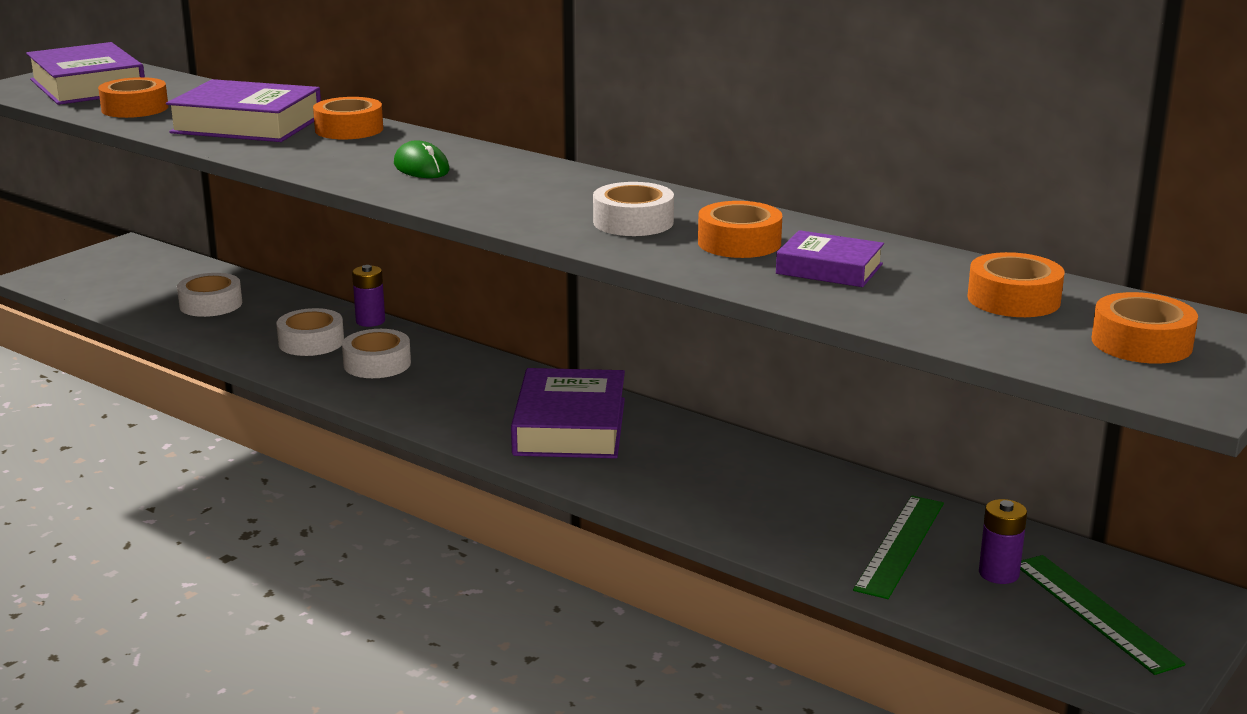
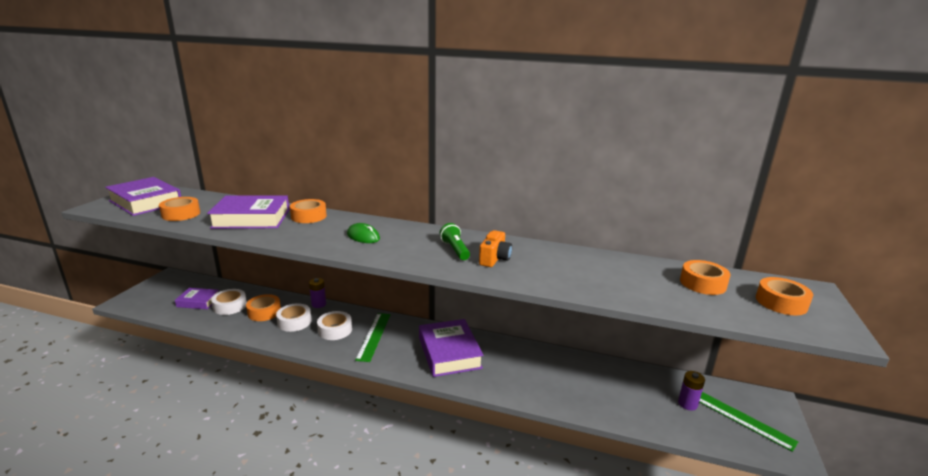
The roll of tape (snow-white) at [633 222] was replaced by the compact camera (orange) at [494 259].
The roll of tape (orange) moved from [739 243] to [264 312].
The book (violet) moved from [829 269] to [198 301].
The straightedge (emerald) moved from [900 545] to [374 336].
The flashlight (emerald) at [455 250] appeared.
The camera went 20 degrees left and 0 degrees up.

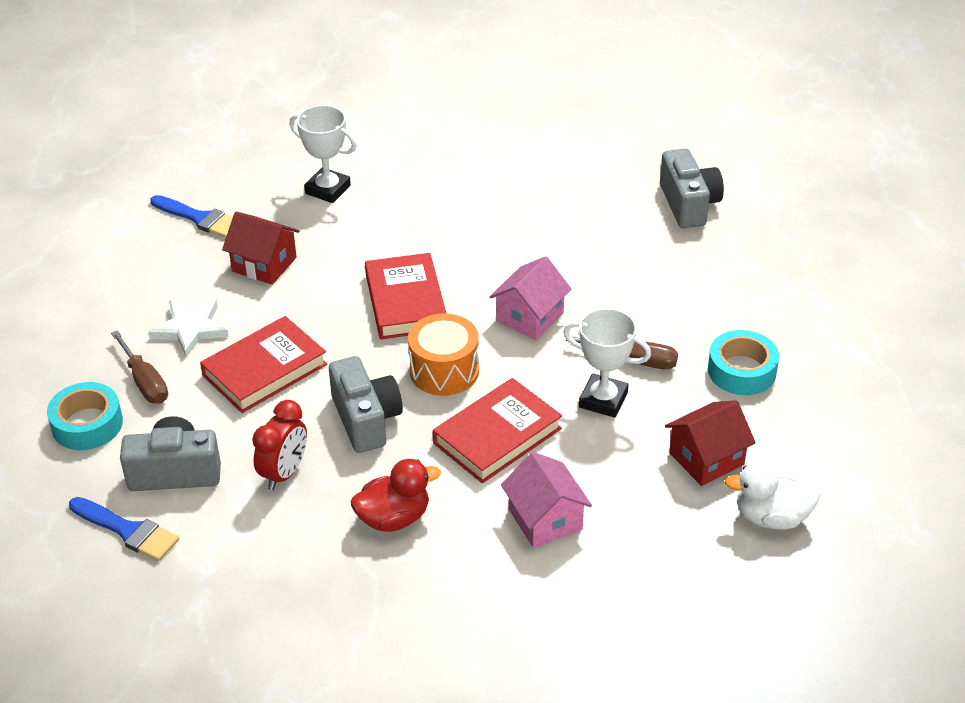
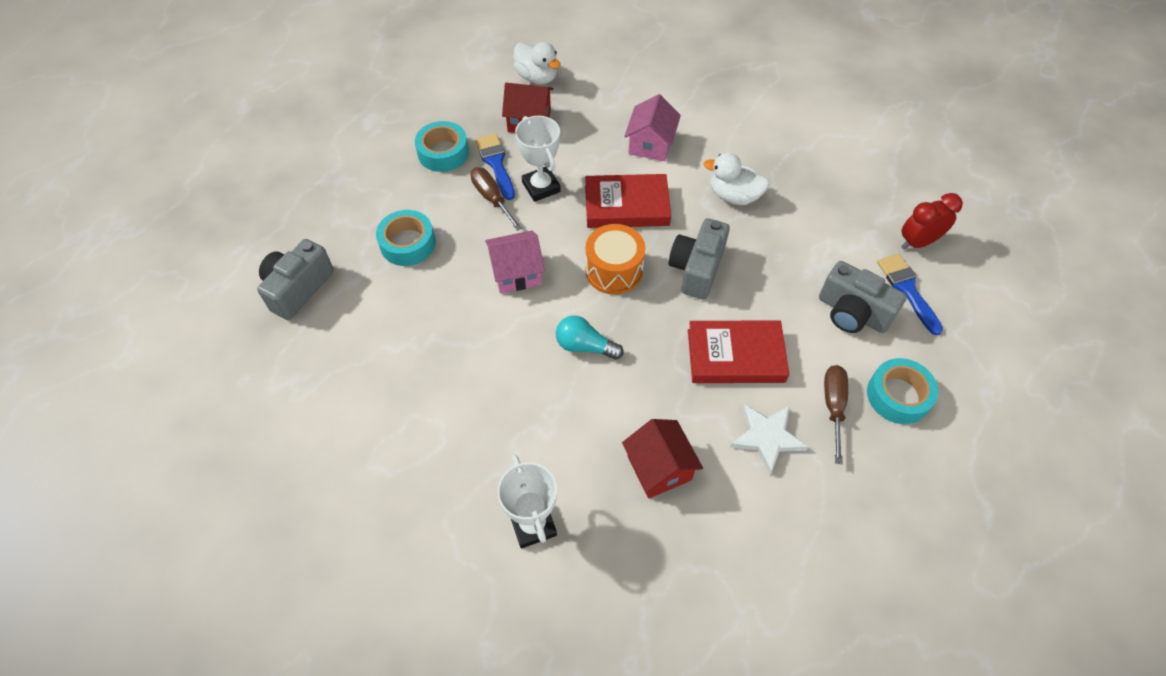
The paintbrush (cobalt) moved from [200 218] to [496 163].
The clock (red) moved from [284 473] to [918 242].
The rubber duck (red) at [394 518] became the rubber duck (snow-white) at [734 196].
The book (red) at [406 302] was replaced by the lightbulb (aqua) at [584 346].
The roll of tape (aqua) at [407 243] appeared.
The camera went 140 degrees left and 15 degrees up.

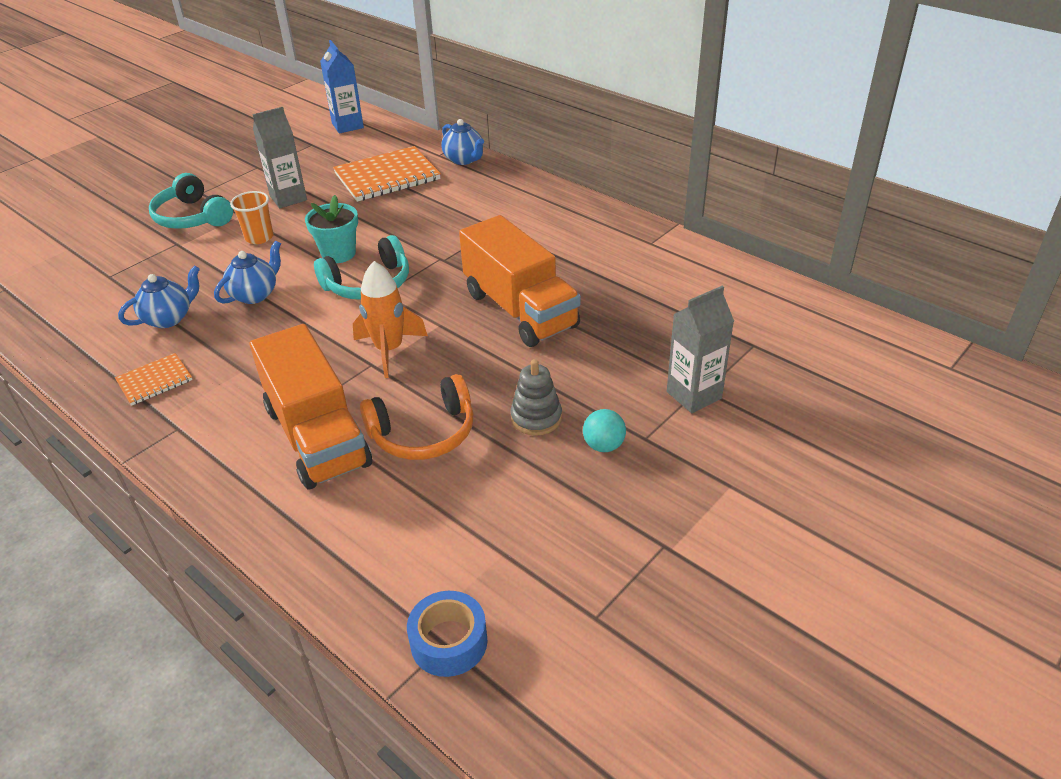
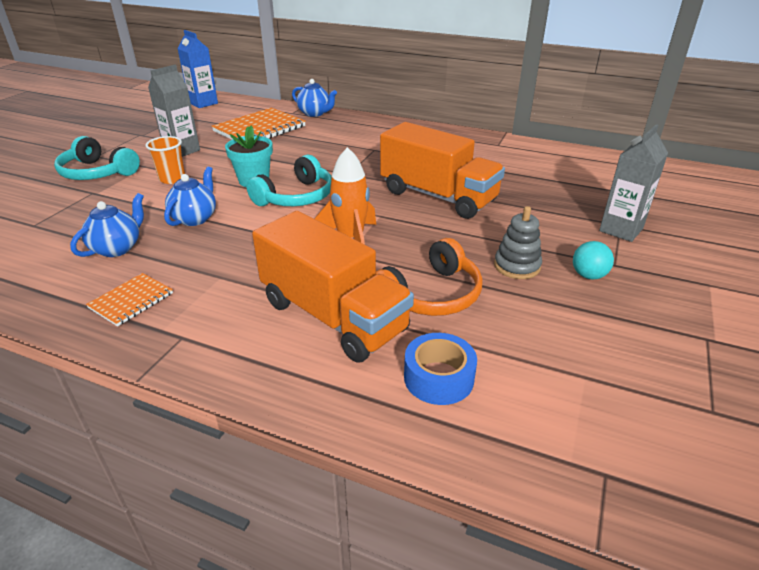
The roll of tape (cobalt) moved from [449 642] to [438 378].
The camera went 20 degrees left and 5 degrees down.

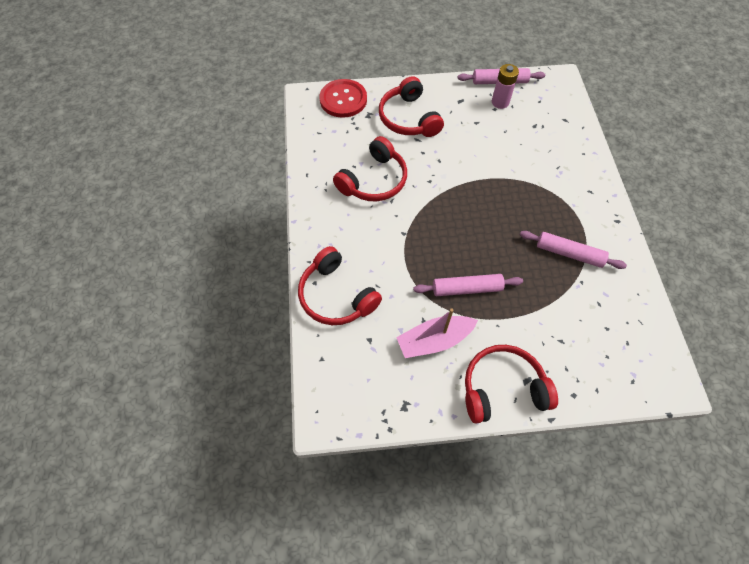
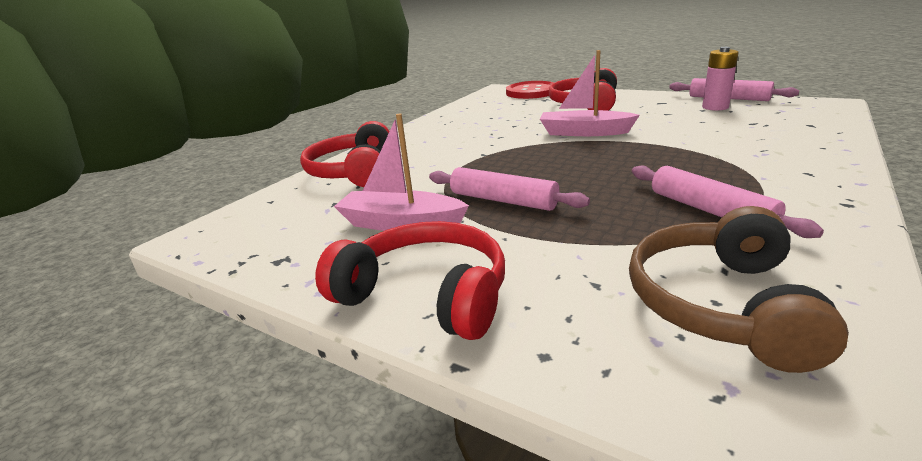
The over-ear headphones (red) at [374 180] disappeared.
The toy boat (rose-pink) at [584 132] appeared.
The over-ear headphones (dark brown) at [720 304] appeared.
The camera went 40 degrees right and 35 degrees down.

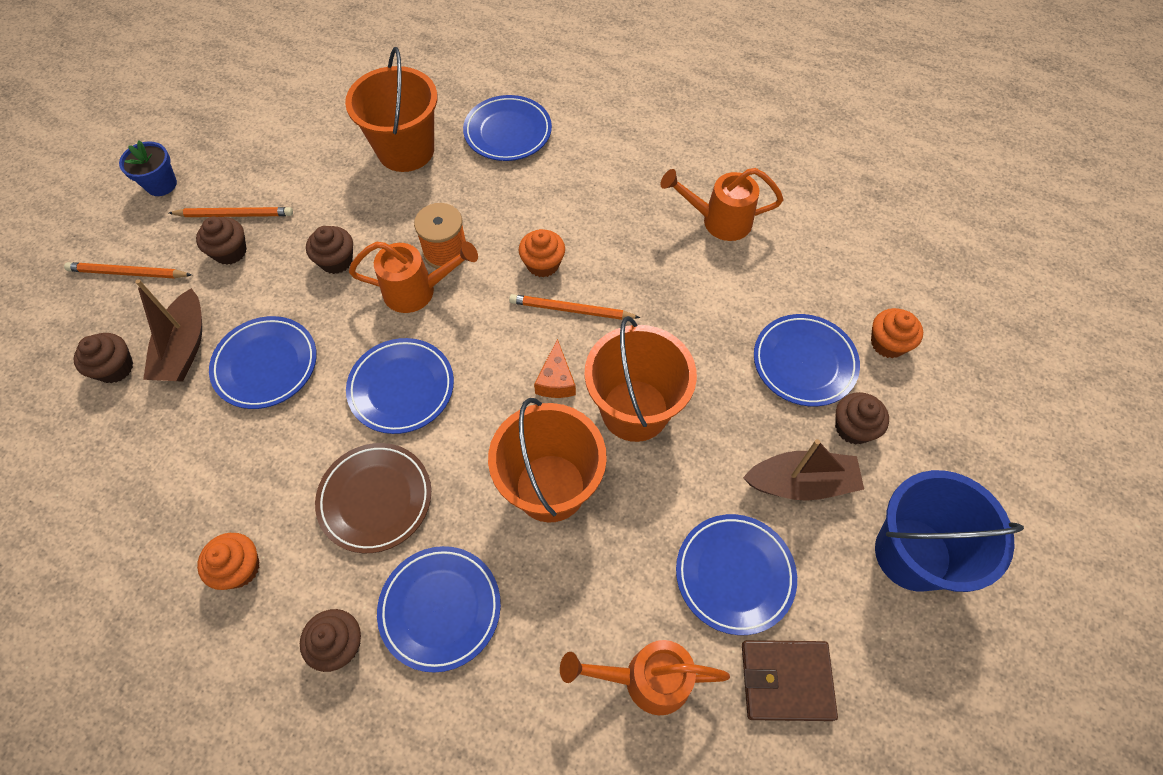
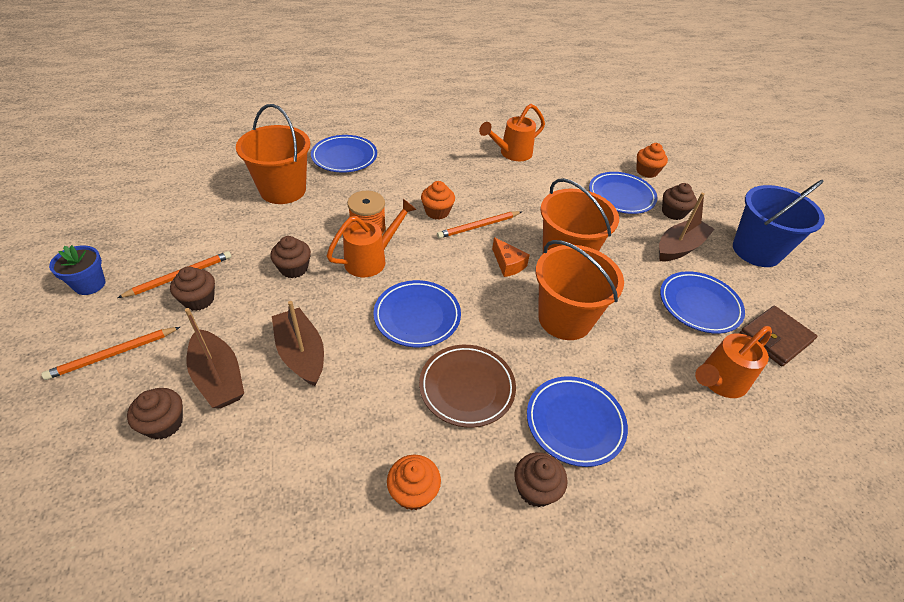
The flat dish (cobalt) at [266 365] was replaced by the toy boat (dark brown) at [301 354].
The camera went 40 degrees left and 15 degrees down.

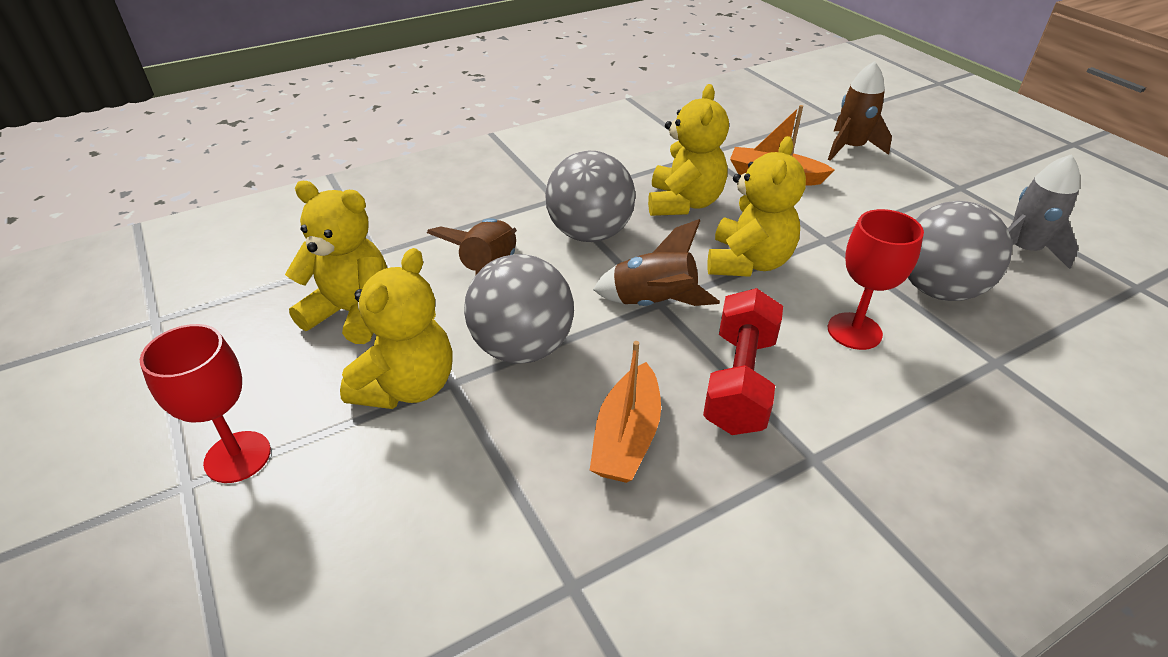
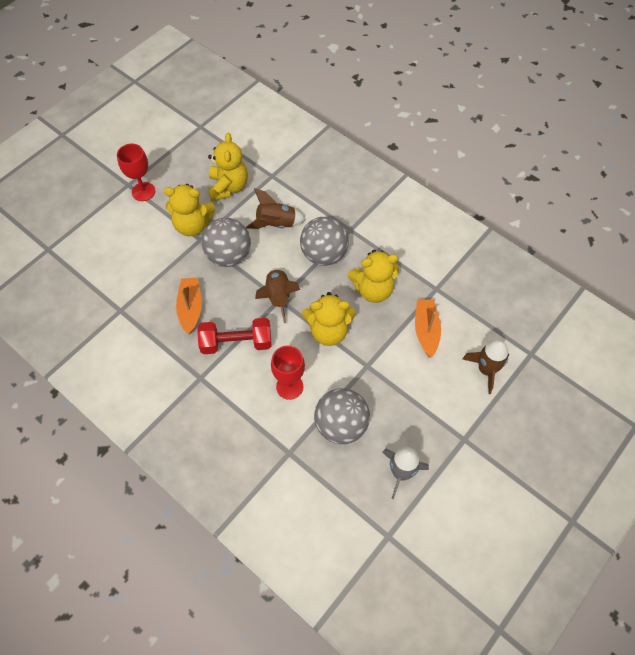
The toy boat (orange) at [627 437] turned 90 degrees clockwise.
The camera went 70 degrees right and 20 degrees up.

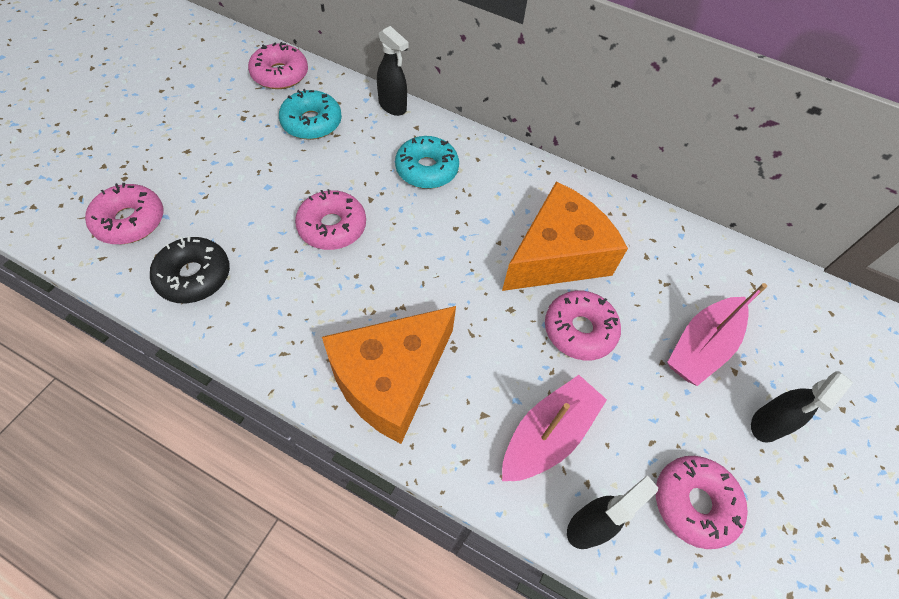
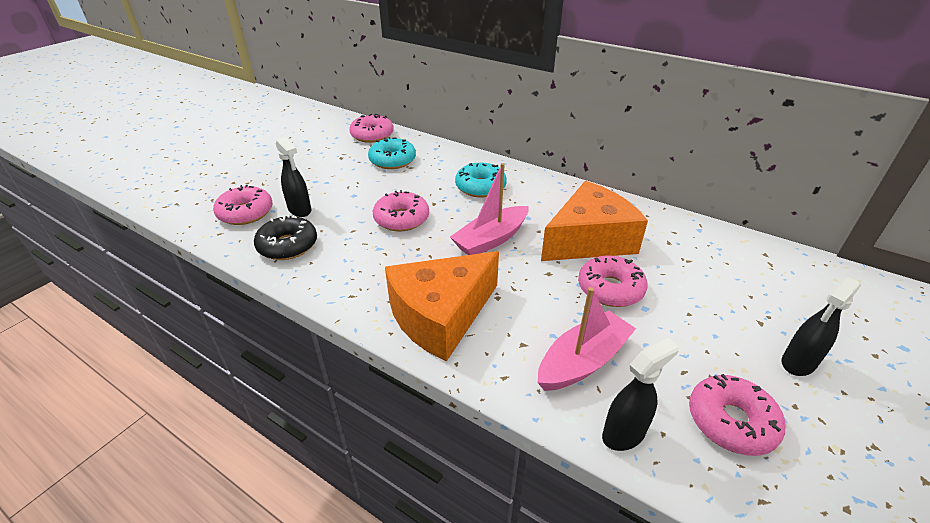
The sprayer (jet-black) moved from [393 107] to [300 210].
The toy boat (rose-pink) moved from [701 347] to [491 239].
The camera went 10 degrees right and 20 degrees down.

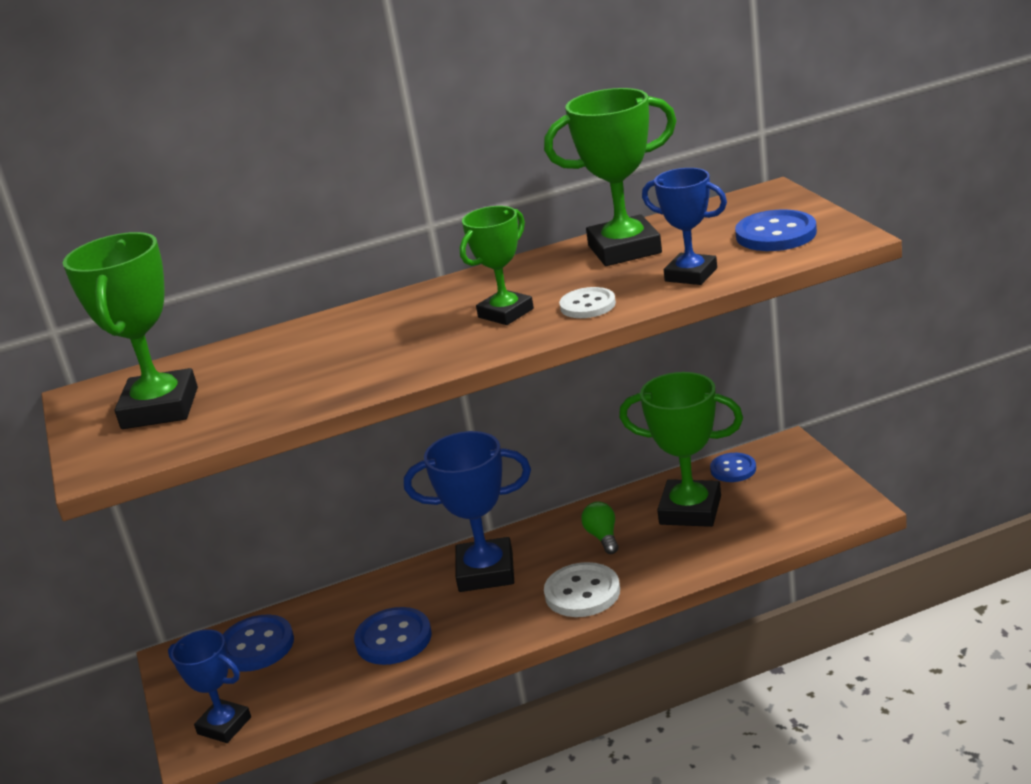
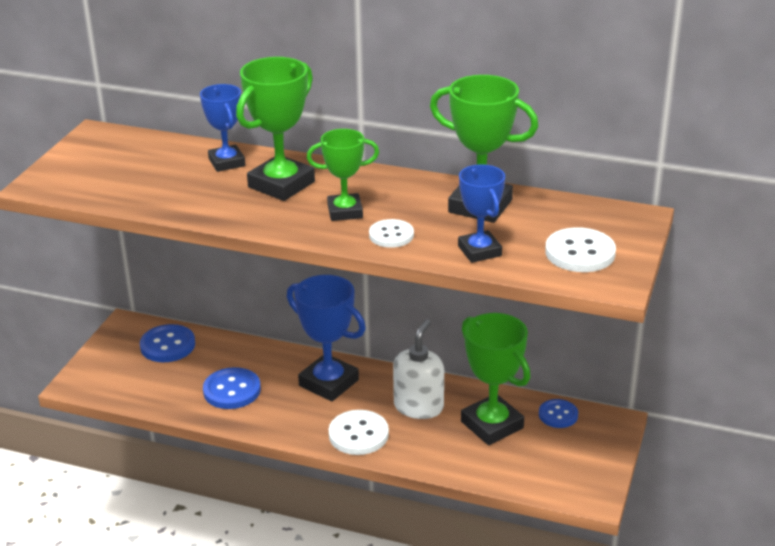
The award cup (emerald) moved from [160 408] to [281 184].
The award cup (cobalt) moved from [224 725] to [227 162].
The lightbulb (emerald) at [603 537] was replaced by the soap dispenser (snow-white) at [418 406].
The sewing button (cobalt) at [776 234] became the sewing button (snow-white) at [580 253].
The camera went 35 degrees right and 5 degrees up.

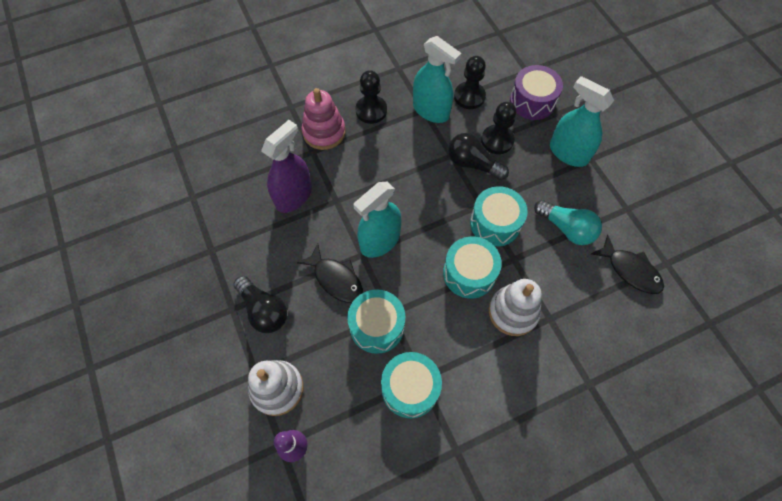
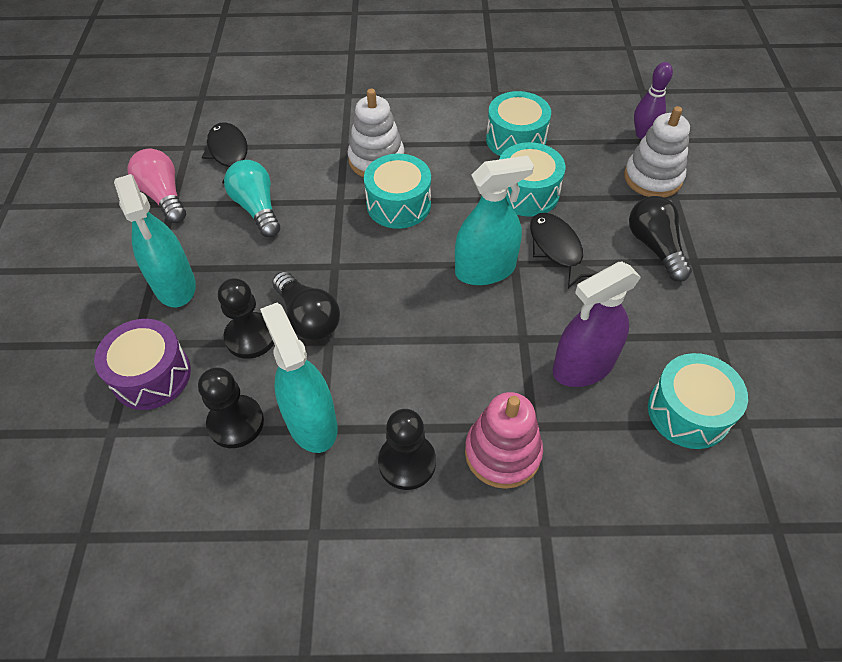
The snare drum (aqua) moved from [495 223] to [688 412].
The lightbulb (rose-pink) at [164 196] appeared.
The camera went 155 degrees left and 10 degrees down.

